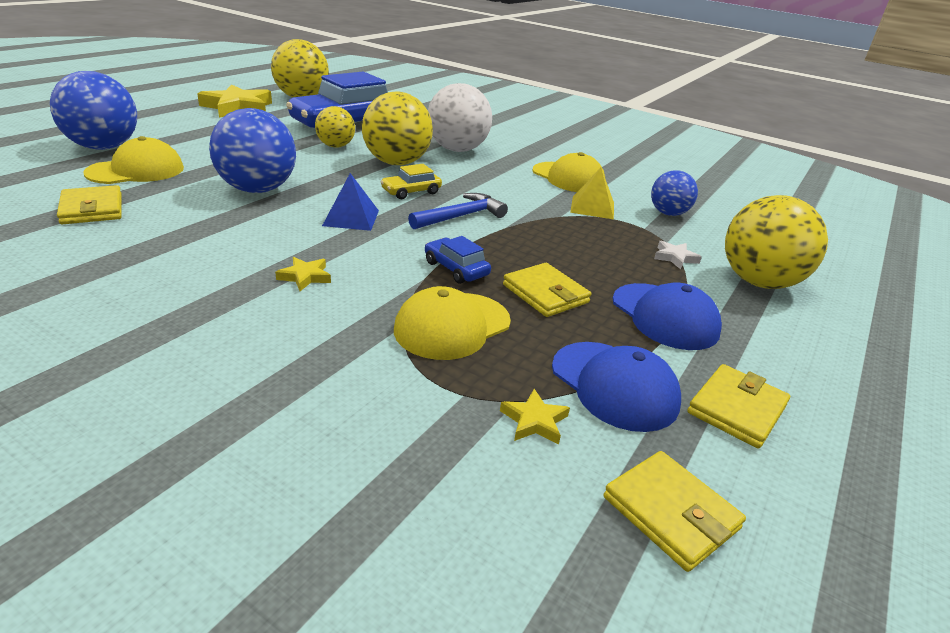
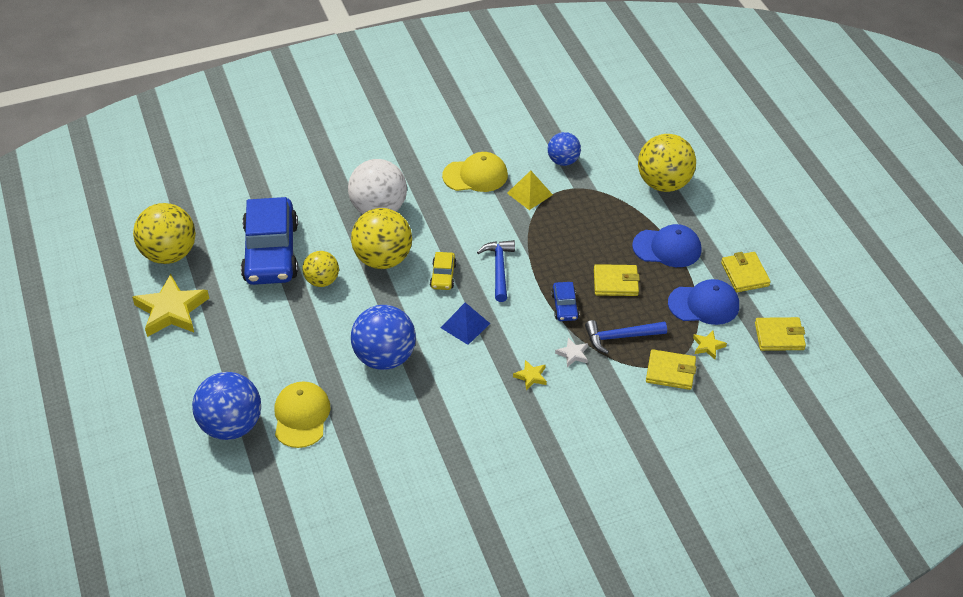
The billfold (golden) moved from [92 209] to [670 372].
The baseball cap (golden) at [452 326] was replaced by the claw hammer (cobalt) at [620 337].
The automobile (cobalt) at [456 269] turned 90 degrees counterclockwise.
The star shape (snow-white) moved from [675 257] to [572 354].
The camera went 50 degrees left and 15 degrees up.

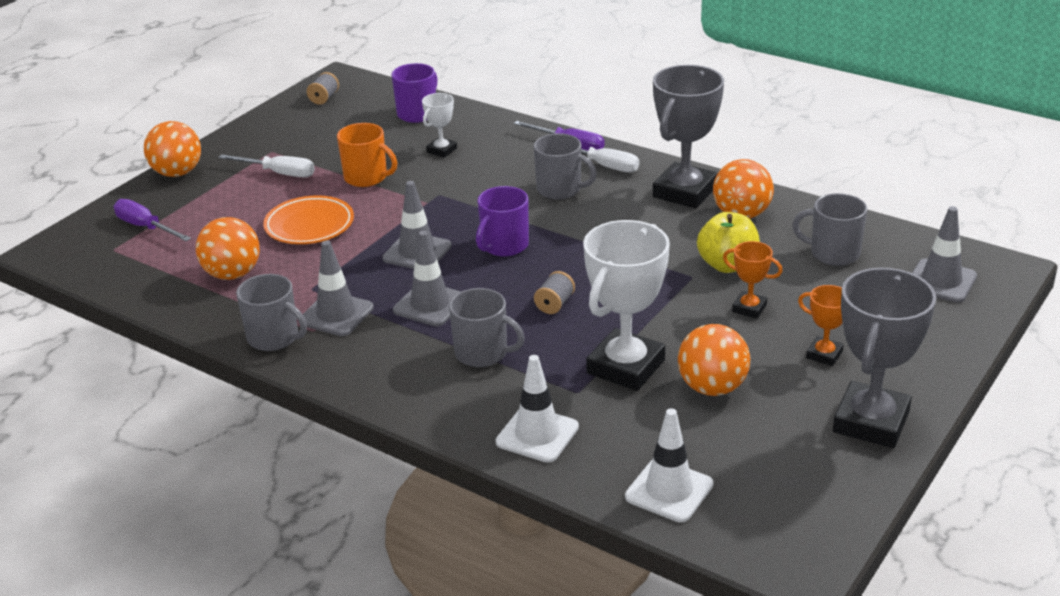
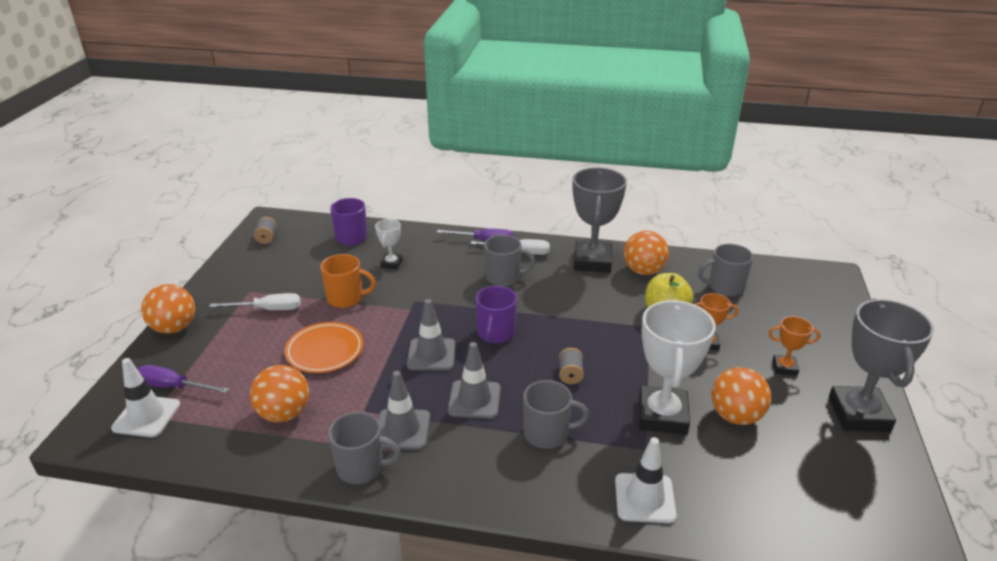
The traffic cone (snow-white) moved from [669 491] to [146 416].
The traffic cone (ash-grey) at [941 281] disappeared.
The camera went 25 degrees left and 0 degrees up.

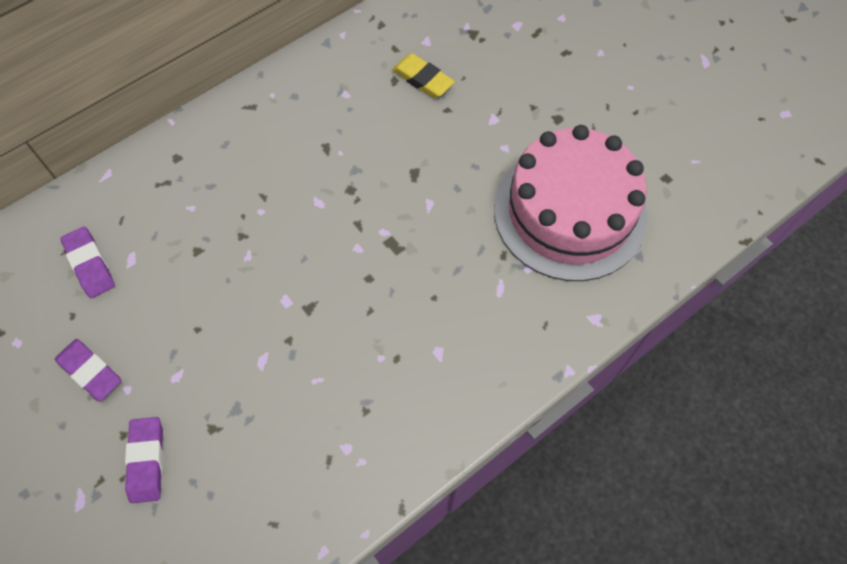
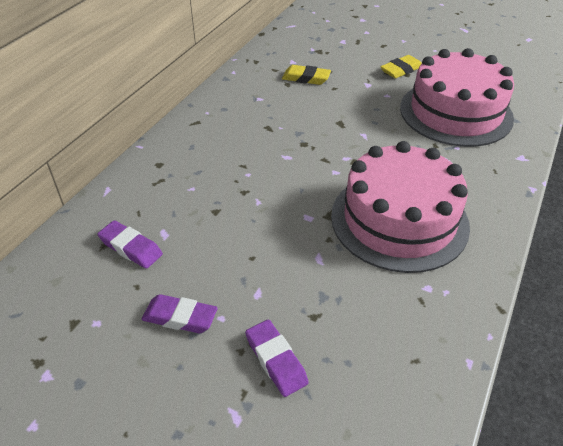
The layer cake (rose-pink) at [399 220] appeared.
The eraser (golden) at [401 70] appeared.
The camera went 25 degrees left and 20 degrees down.

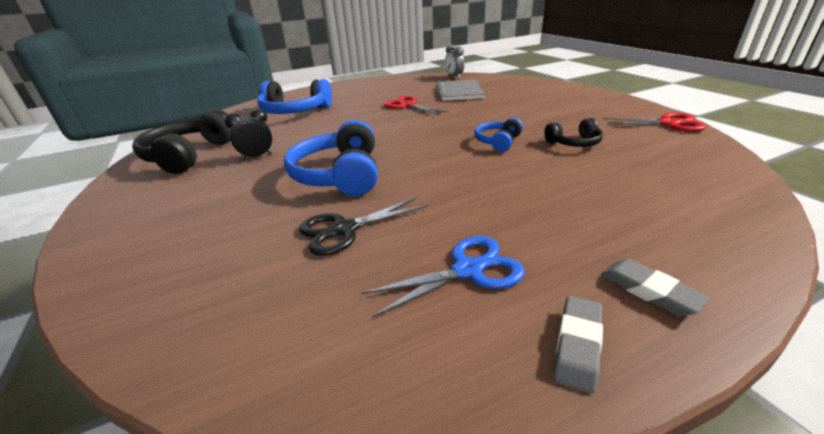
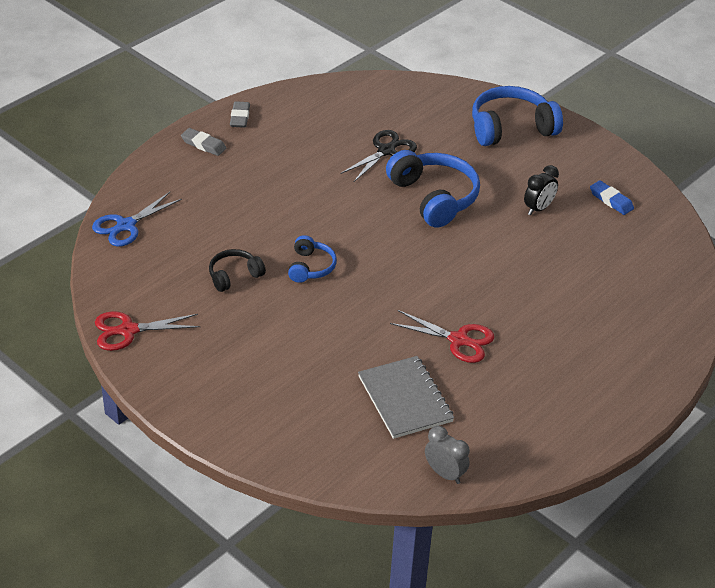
The over-ear headphones (jet-black) at [189 155] was replaced by the eraser (cobalt) at [611 200].
The over-ear headphones (cobalt) moved from [295 111] to [511 128].
The scissors (cobalt) moved from [467 270] to [126 225].
The camera went 155 degrees right and 10 degrees up.

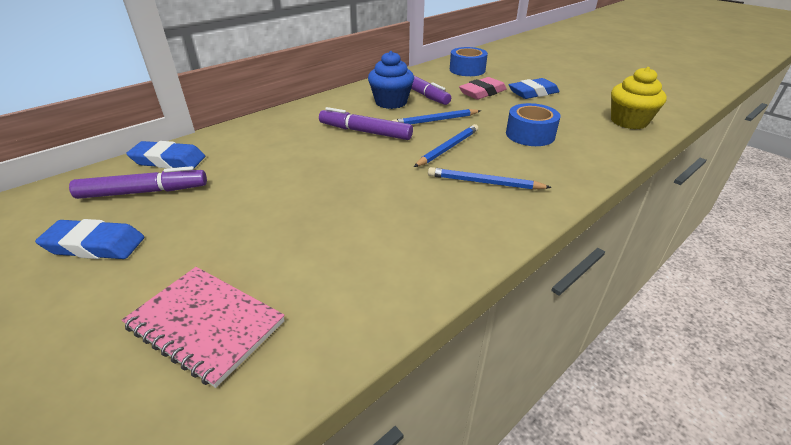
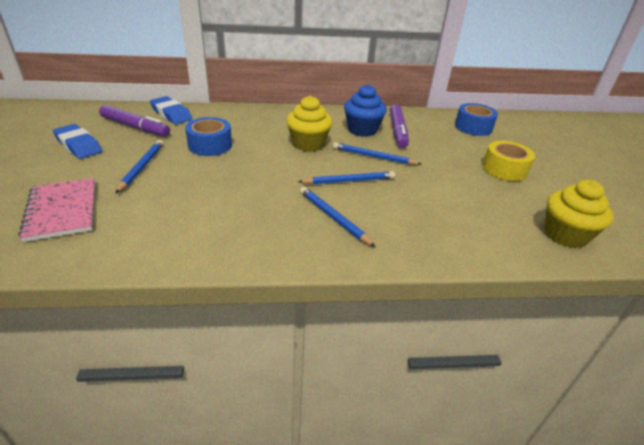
The marker pen (violet) at [365 132] was replaced by the muffin (golden) at [308 144].
The eraser (rose-pink) at [482 92] disappeared.
The roll of tape (cobalt) moved from [530 134] to [210 145].
The eraser (cobalt) at [533 93] was replaced by the roll of tape (golden) at [504 169].
The pencil (cobalt) at [142 167] appeared.
The camera went 35 degrees right and 0 degrees up.

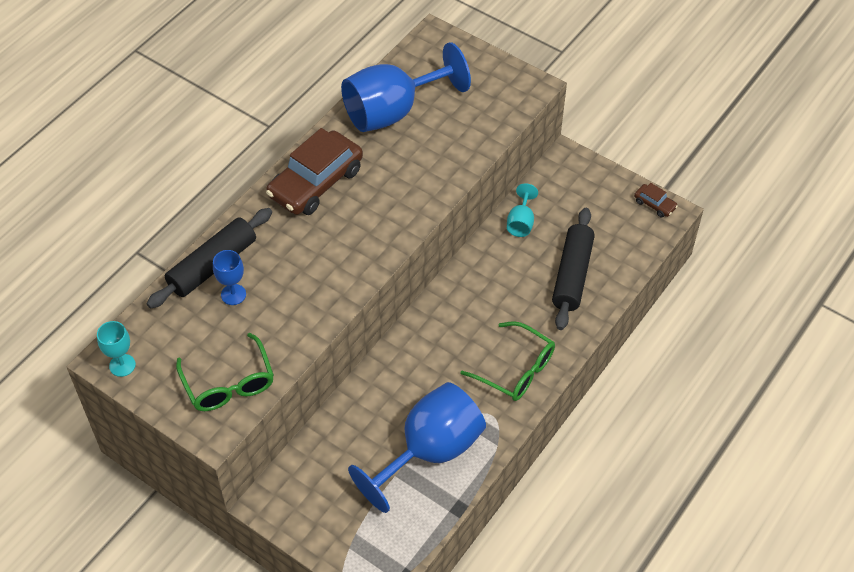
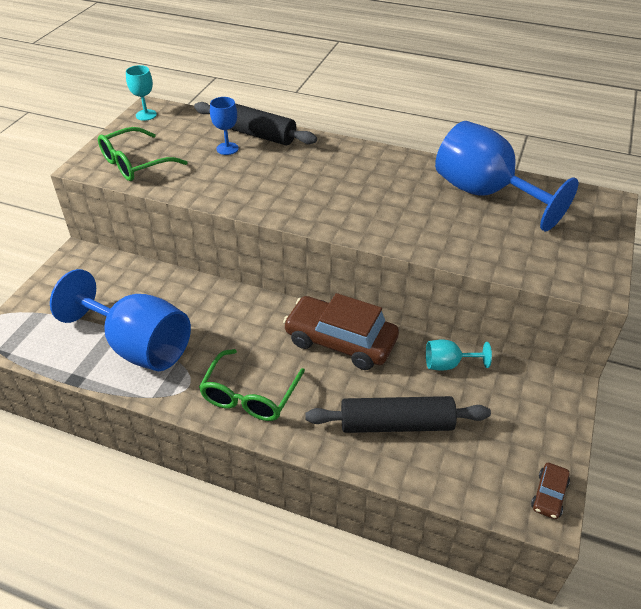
The automobile (dark brown) moved from [316 183] to [340 341].
The camera went 75 degrees right and 10 degrees down.

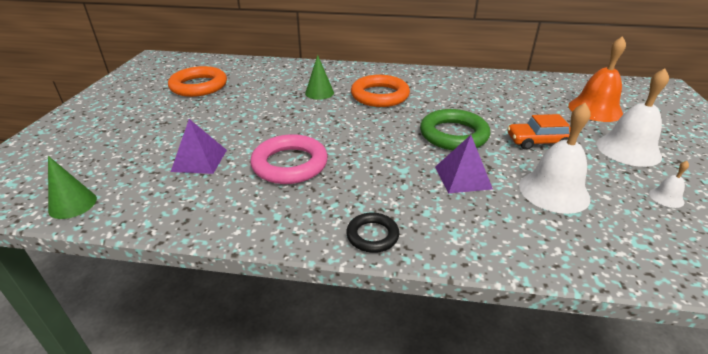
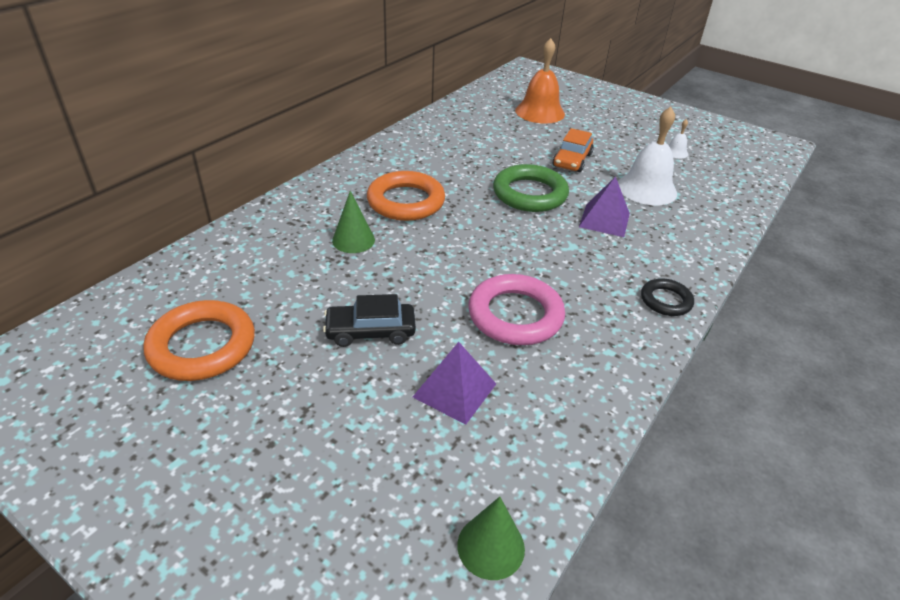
The hand bell (snow-white) at [628 150] disappeared.
The automobile (jet-black) at [370 331] appeared.
The camera went 65 degrees left and 5 degrees up.

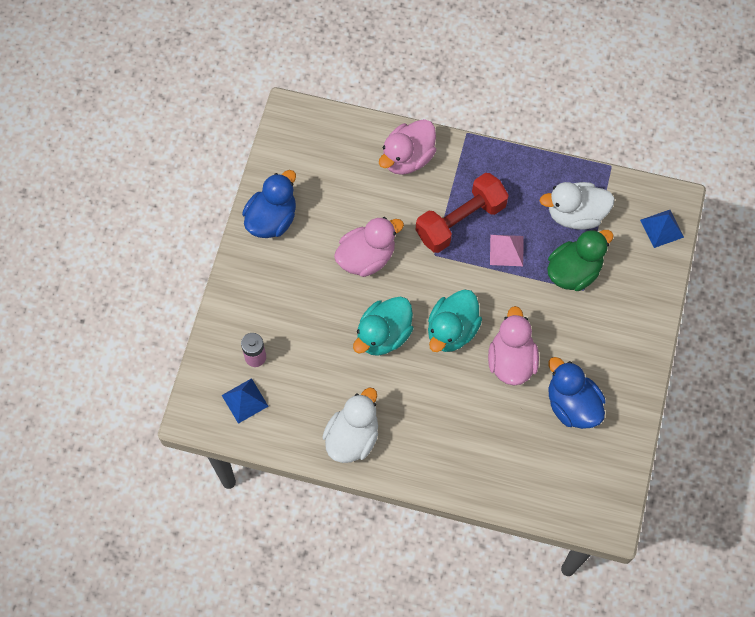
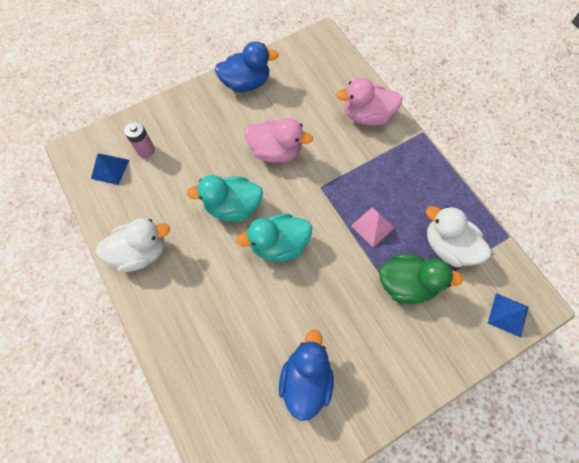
The hand weight (red) at [460 221] disappeared.
The rubber duck (rose-pink) at [511 360] disappeared.
The camera went 45 degrees right and 0 degrees up.

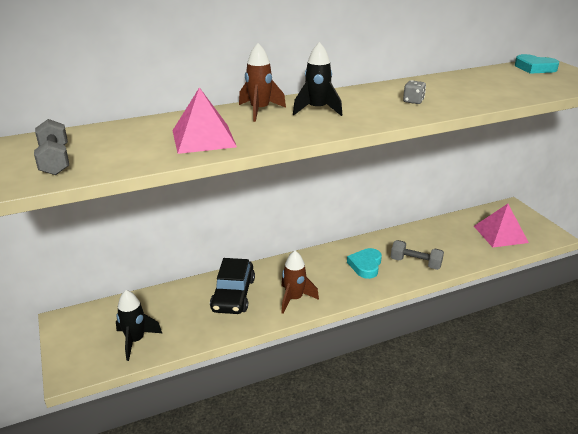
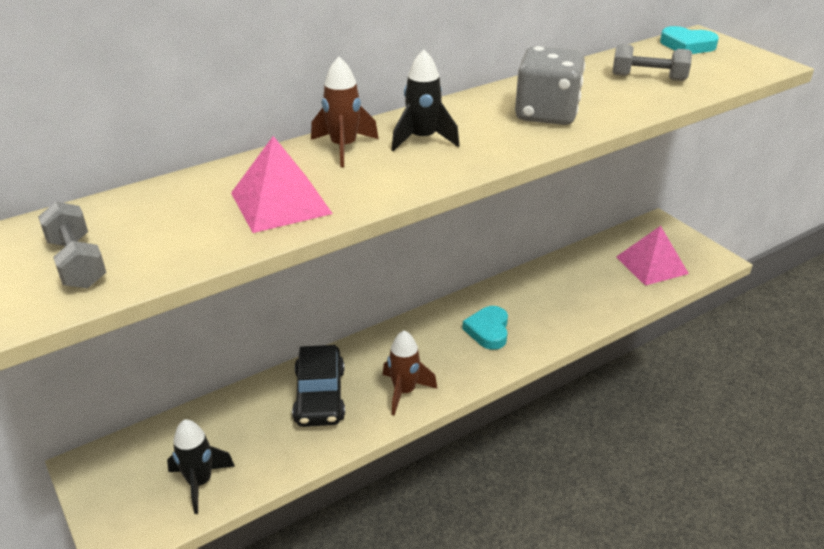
The hand weight (ash-grey) moved from [415 263] to [648 77].
The game die (ash-grey) at [413 101] changed to 2.36 times the size.
The camera went 10 degrees left and 5 degrees up.

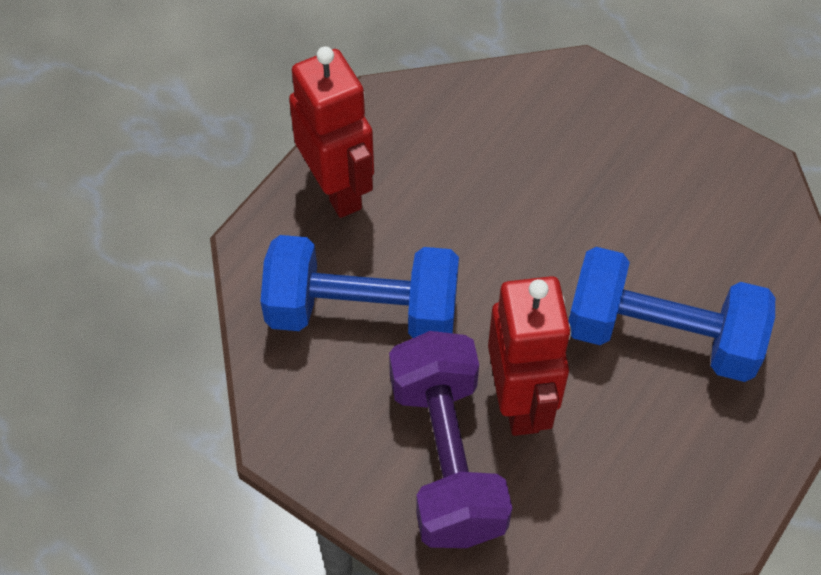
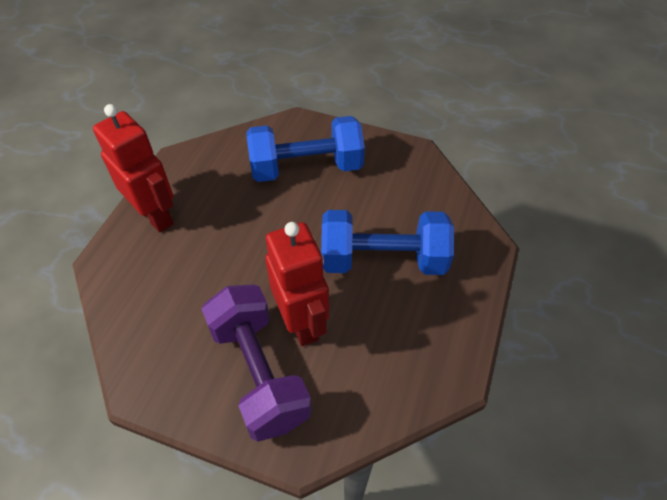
The hand weight (cobalt) moved from [362 312] to [306 168].
The camera went 15 degrees left and 5 degrees down.

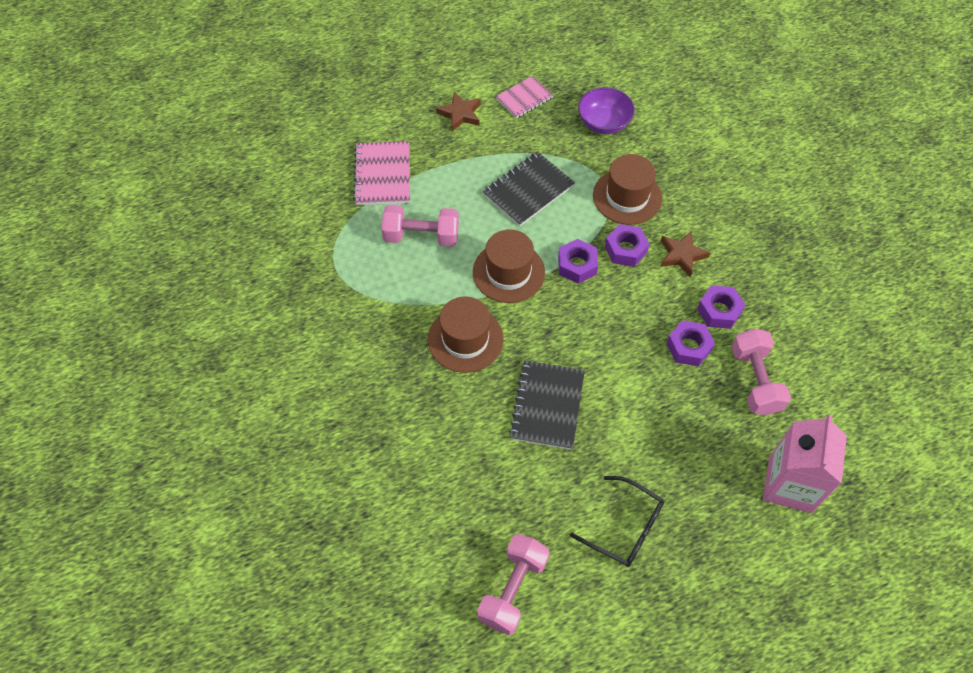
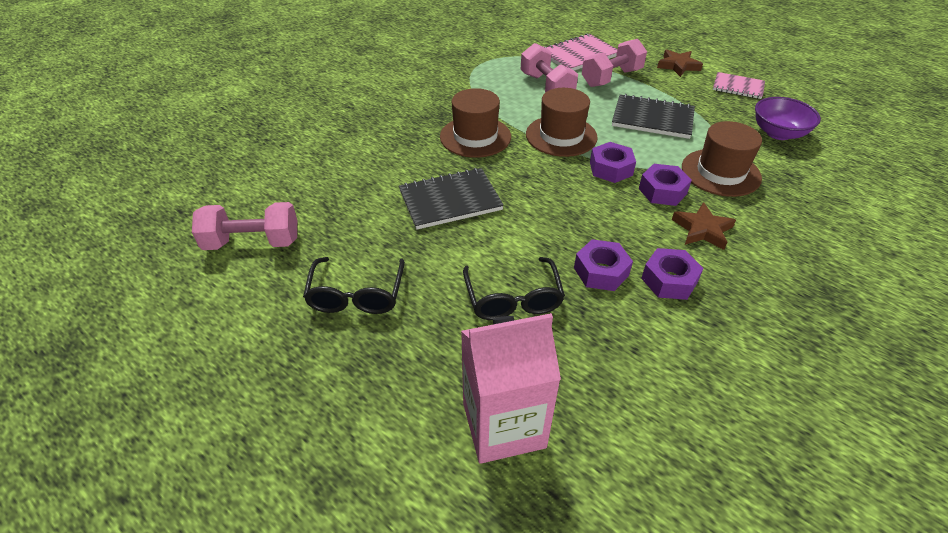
The hand weight (rose-pink) moved from [755 380] to [611 78].
The glasses (jet-black) at [513 299] appeared.
The camera went 60 degrees right and 15 degrees down.

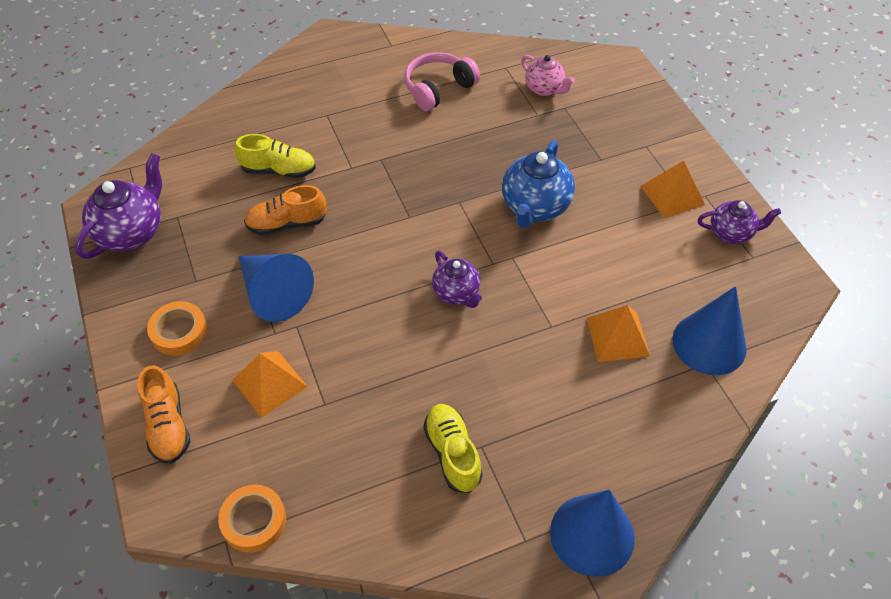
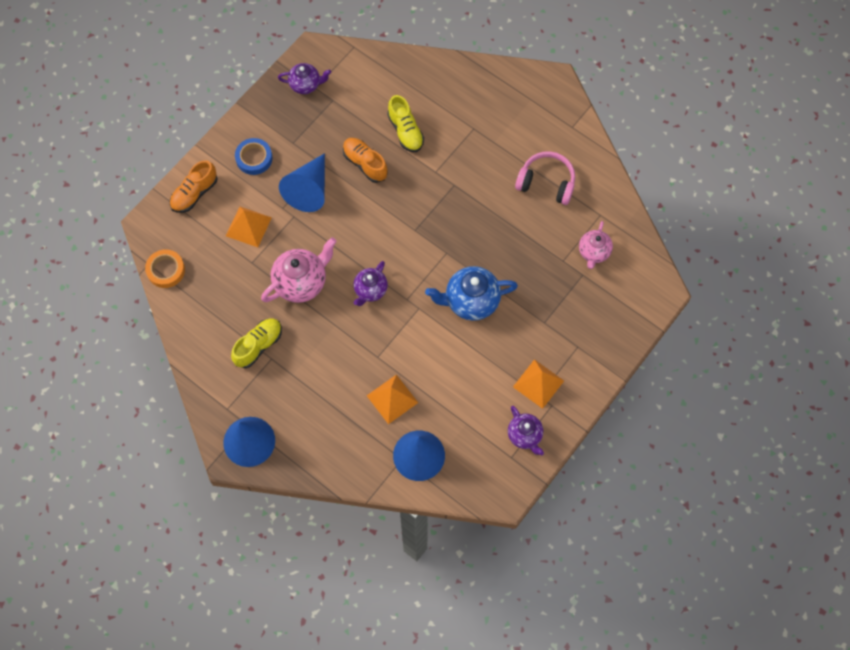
The tea pot (violet) at [132 233] changed to 0.62 times the size.
The roll of tape (orange) at [179 331] became the roll of tape (cobalt) at [254 158].
The tea pot (rose-pink) at [301 282] appeared.
The camera went 60 degrees right and 15 degrees up.

